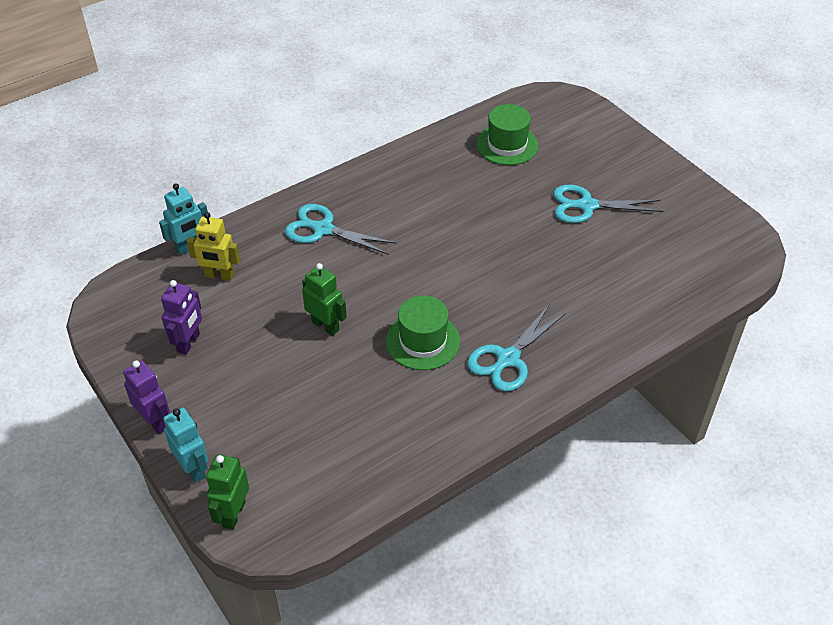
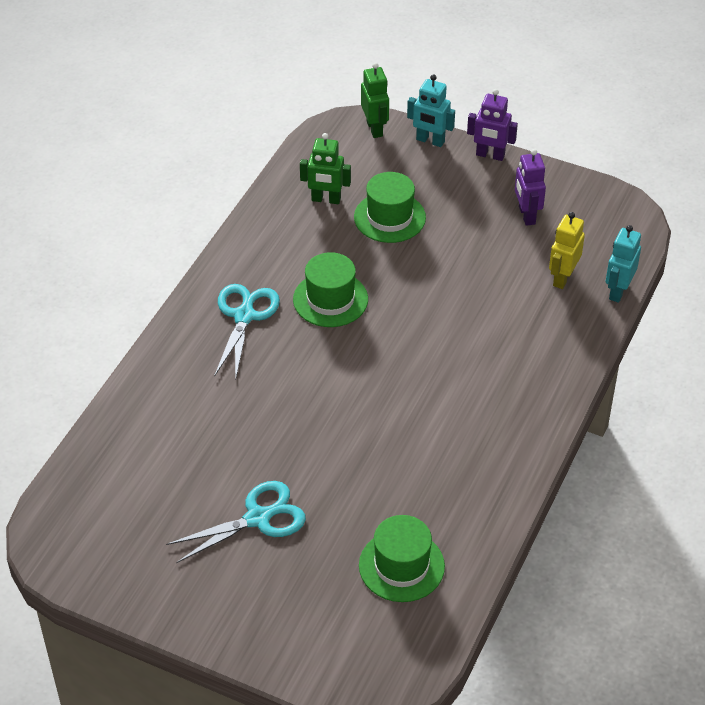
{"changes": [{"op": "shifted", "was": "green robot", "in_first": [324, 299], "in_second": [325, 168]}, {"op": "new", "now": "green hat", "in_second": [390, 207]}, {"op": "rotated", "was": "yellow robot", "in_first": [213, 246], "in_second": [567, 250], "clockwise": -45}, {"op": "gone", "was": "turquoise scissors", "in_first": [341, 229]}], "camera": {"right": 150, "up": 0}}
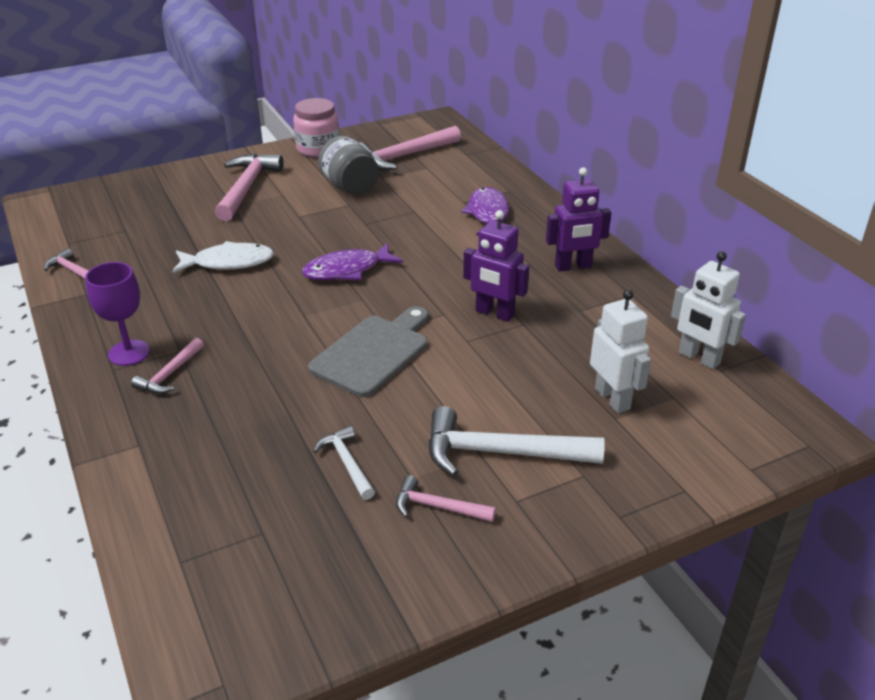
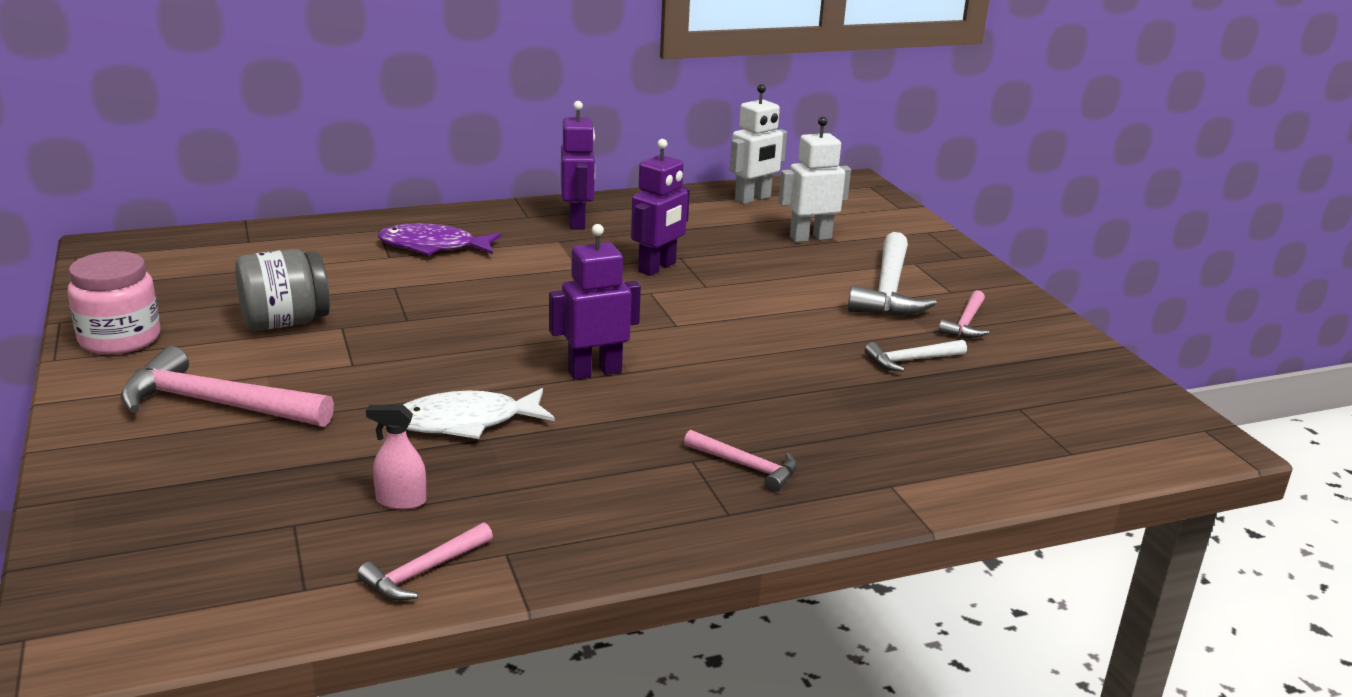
{"changes": [{"op": "new", "now": "pink spray bottle", "in_second": [396, 457]}, {"op": "rotated", "was": "white fish", "in_first": [223, 257], "in_second": [479, 413], "clockwise": -105}, {"op": "new", "now": "purple robot", "in_second": [595, 302]}, {"op": "gone", "was": "purple goblet", "in_first": [117, 314]}, {"op": "gone", "was": "purple fish", "in_first": [352, 261]}, {"op": "gone", "was": "grey cutting board", "in_first": [368, 351]}, {"op": "gone", "was": "pink hammer", "in_first": [410, 148]}], "camera": {"right": -85, "up": -10}}
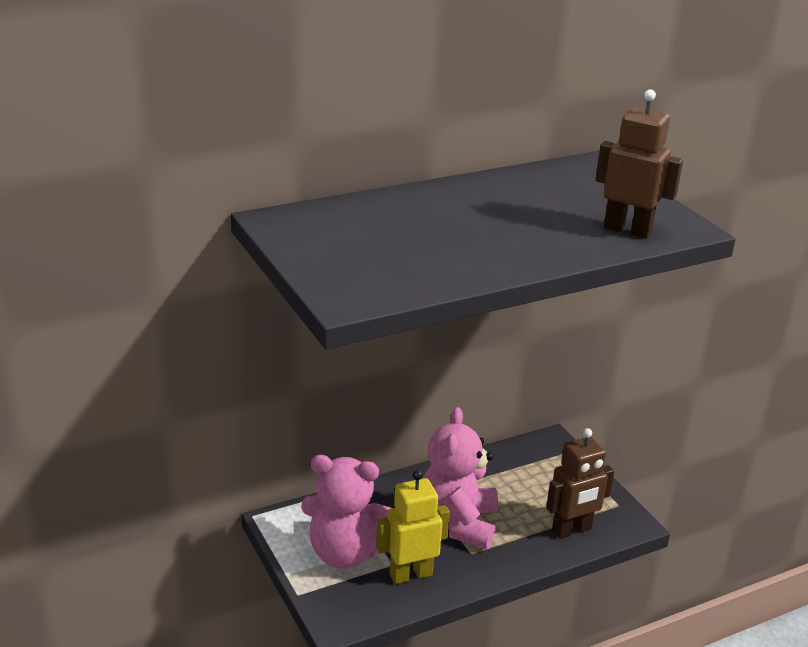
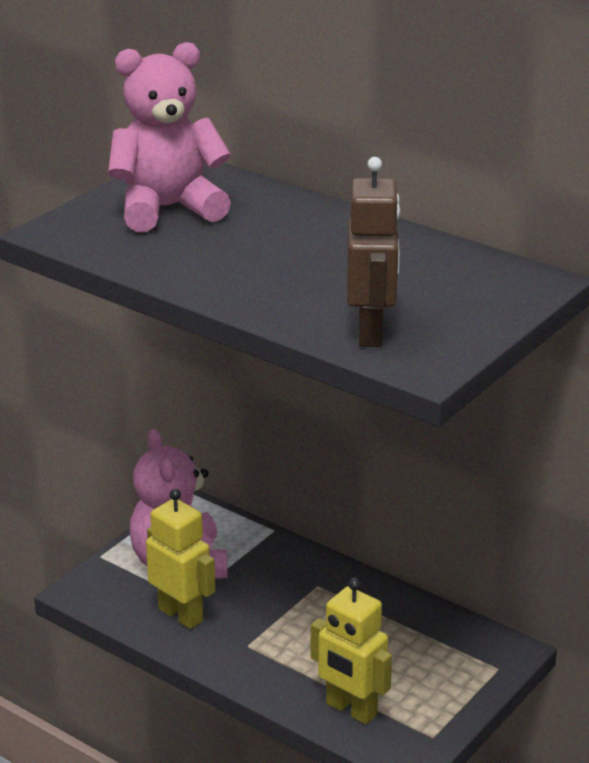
{"changes": [{"op": "shifted", "was": "pink teddy bear", "in_first": [460, 478], "in_second": [169, 137]}, {"op": "repainted", "was": "brown robot", "now": "yellow robot", "in_first": [580, 483], "in_second": [351, 651]}], "camera": {"right": 65, "up": 0}}
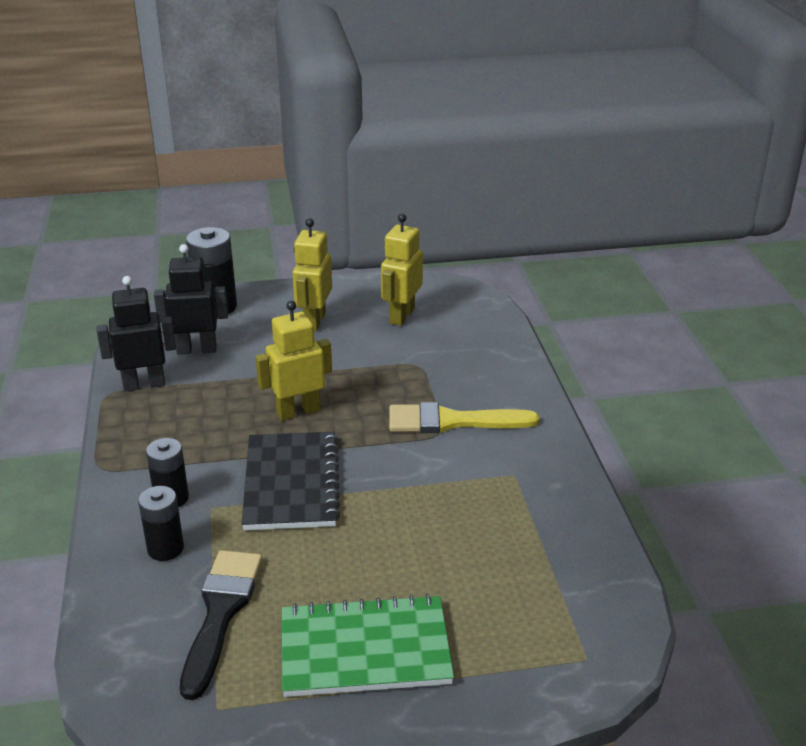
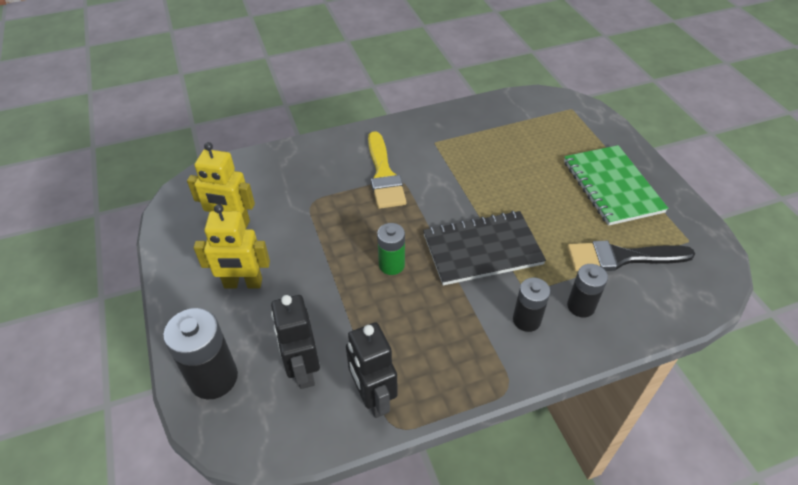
{"changes": [{"op": "swapped", "was": "yellow robot", "now": "green battery", "in_first": [293, 361], "in_second": [391, 249]}], "camera": {"right": -100, "up": 15}}
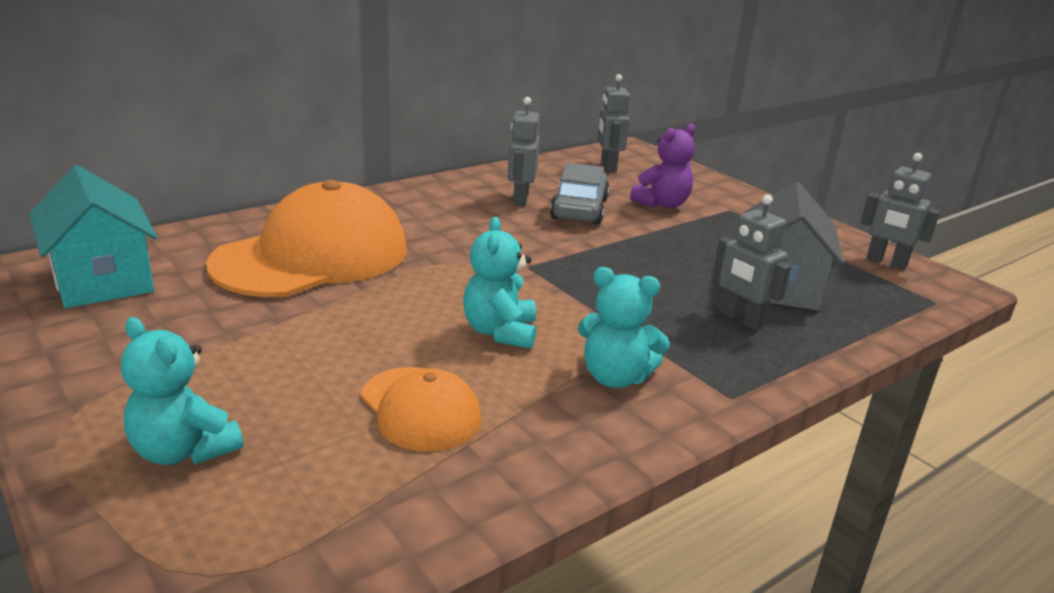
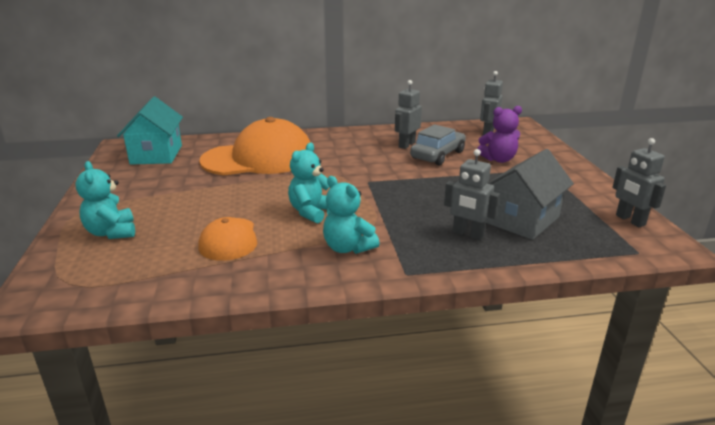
{"changes": [{"op": "rotated", "was": "grey robot", "in_first": [752, 262], "in_second": [472, 194], "clockwise": -45}], "camera": {"right": 30, "up": 0}}
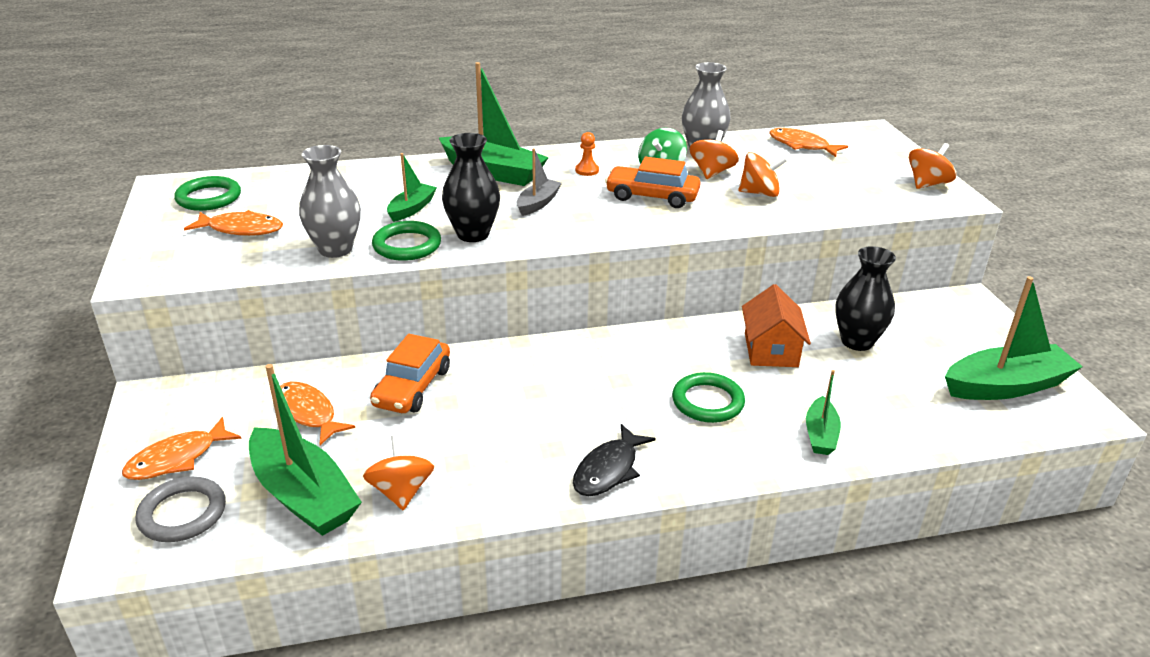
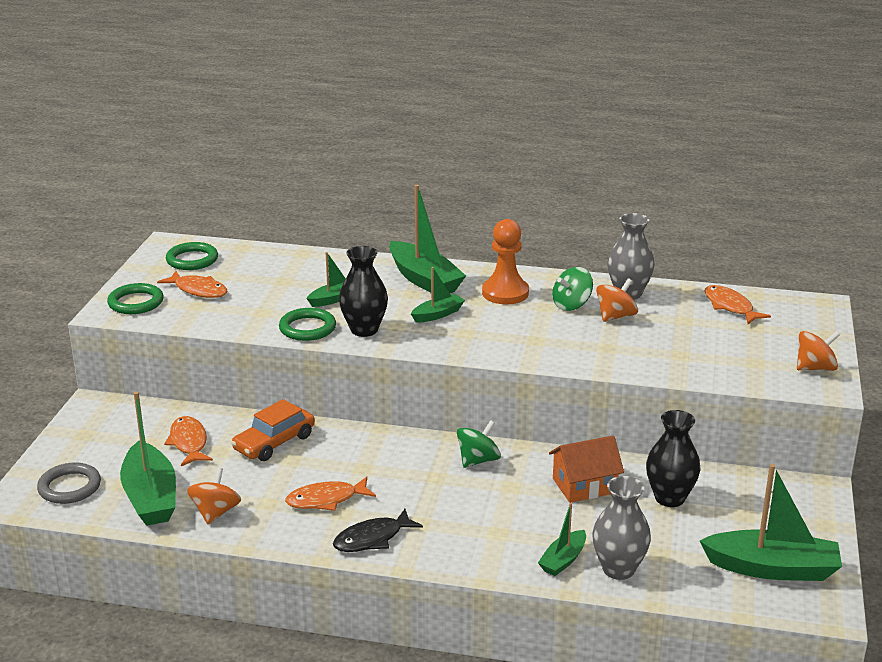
{"changes": [{"op": "shifted", "was": "green ring", "in_first": [708, 397], "in_second": [135, 298]}, {"op": "shifted", "was": "orange fish", "in_first": [182, 448], "in_second": [330, 494]}, {"op": "repainted", "was": "grey boat", "now": "green boat", "in_first": [539, 182], "in_second": [438, 295]}, {"op": "new", "now": "green spinning top", "in_second": [479, 444]}, {"op": "scaled", "was": "orange pawn", "in_first": [587, 154], "in_second": [505, 262], "ratio": 2.14}, {"op": "rotated", "was": "orange house", "in_first": [776, 325], "in_second": [586, 469], "clockwise": 45}, {"op": "shifted", "was": "grey vase", "in_first": [330, 201], "in_second": [621, 528]}, {"op": "gone", "was": "orange car", "in_first": [653, 182]}, {"op": "gone", "was": "orange spinning top", "in_first": [762, 174]}], "camera": {"right": 25, "up": -5}}
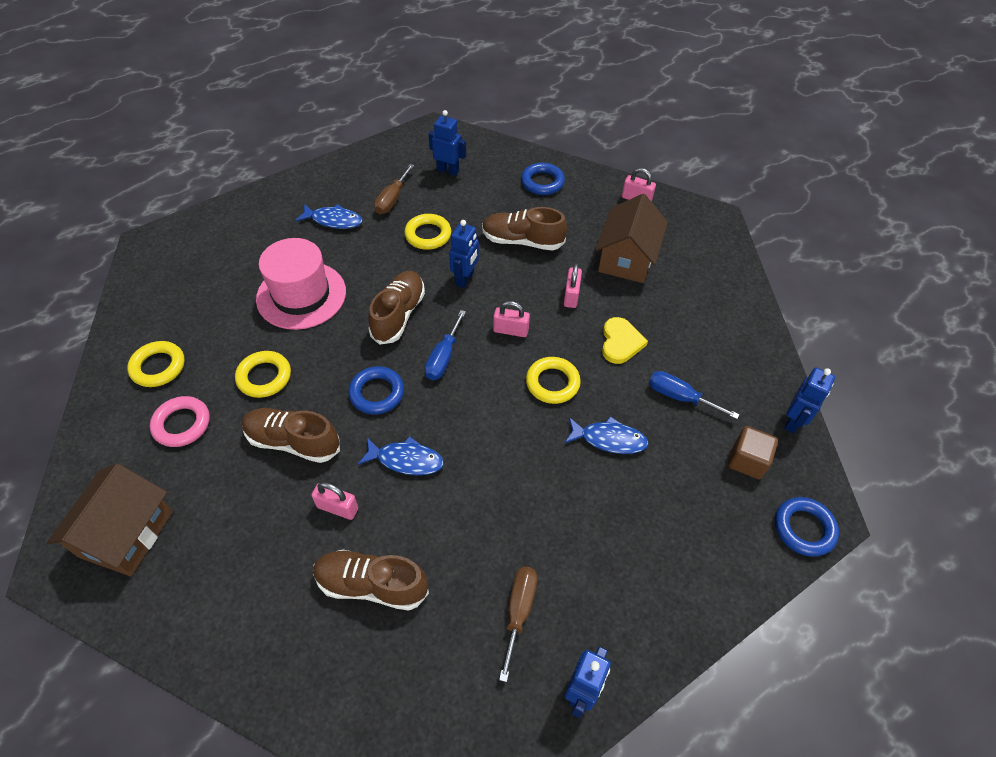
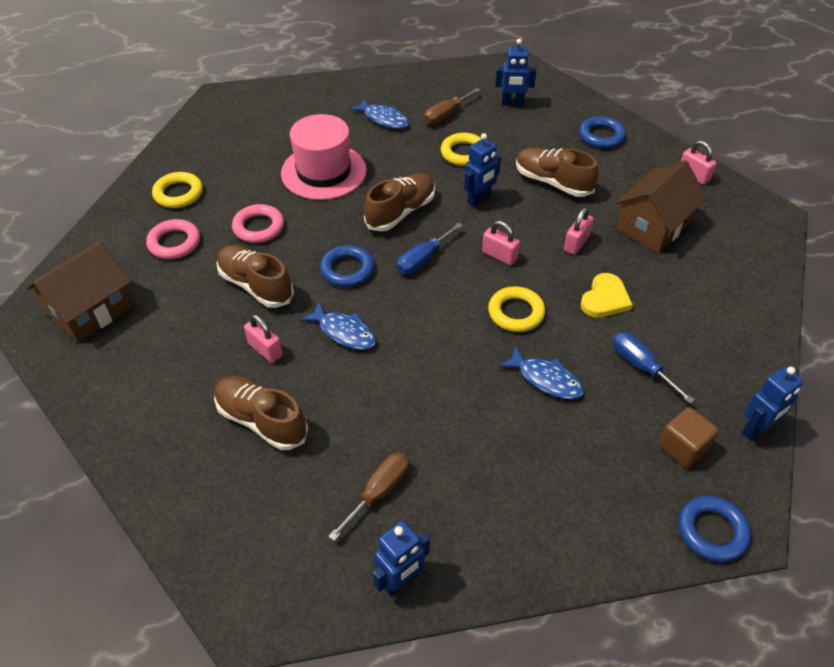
{"changes": [{"op": "repainted", "was": "yellow ring", "now": "pink ring", "in_first": [263, 374], "in_second": [258, 223]}, {"op": "rotated", "was": "blue robot", "in_first": [447, 143], "in_second": [515, 72], "clockwise": 135}], "camera": {"right": 25, "up": -5}}
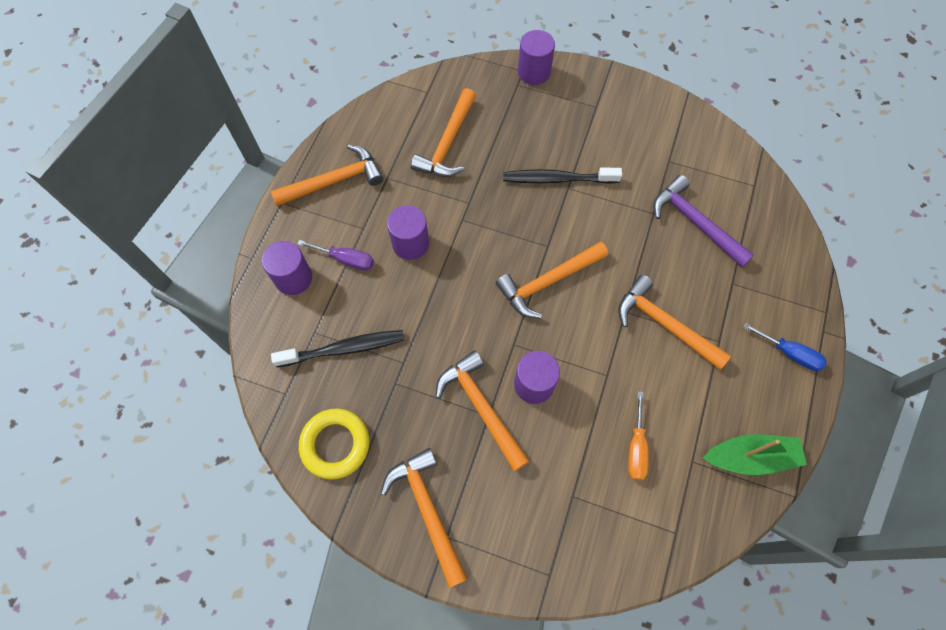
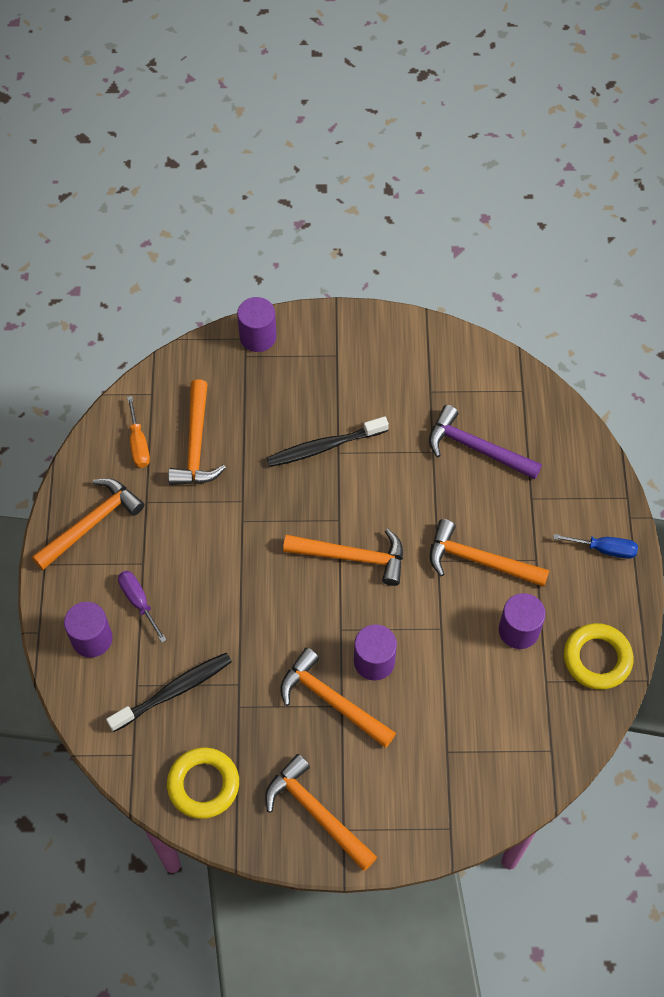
{"changes": [{"op": "rotated", "was": "purple screwdriver", "in_first": [336, 255], "in_second": [142, 606], "clockwise": -120}, {"op": "shifted", "was": "orange screwdriver", "in_first": [638, 436], "in_second": [138, 432]}, {"op": "rotated", "was": "orange hammer", "in_first": [552, 280], "in_second": [343, 557], "clockwise": -120}, {"op": "shifted", "was": "purple cylinder", "in_first": [408, 232], "in_second": [522, 621]}, {"op": "swapped", "was": "green boat", "now": "yellow ring", "in_first": [755, 454], "in_second": [598, 656]}], "camera": {"right": -20, "up": -5}}
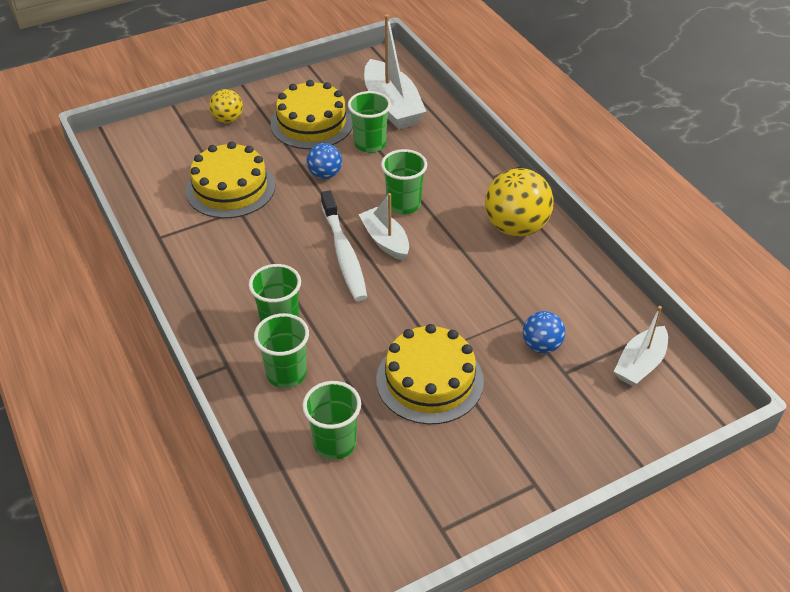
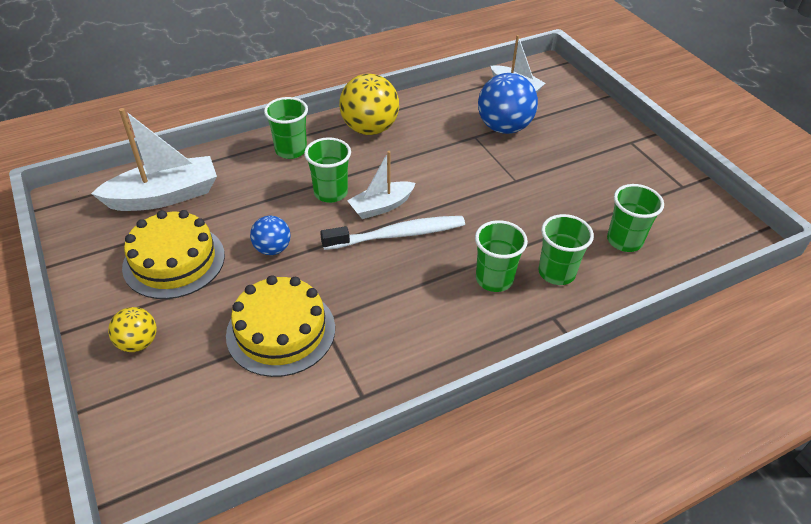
{"changes": [{"op": "shifted", "was": "green cup", "in_first": [369, 122], "in_second": [286, 128]}, {"op": "scaled", "was": "blue ball", "in_first": [544, 332], "in_second": [508, 103], "ratio": 1.79}, {"op": "gone", "was": "yellow cake", "in_first": [430, 374]}], "camera": {"right": -90, "up": 0}}
